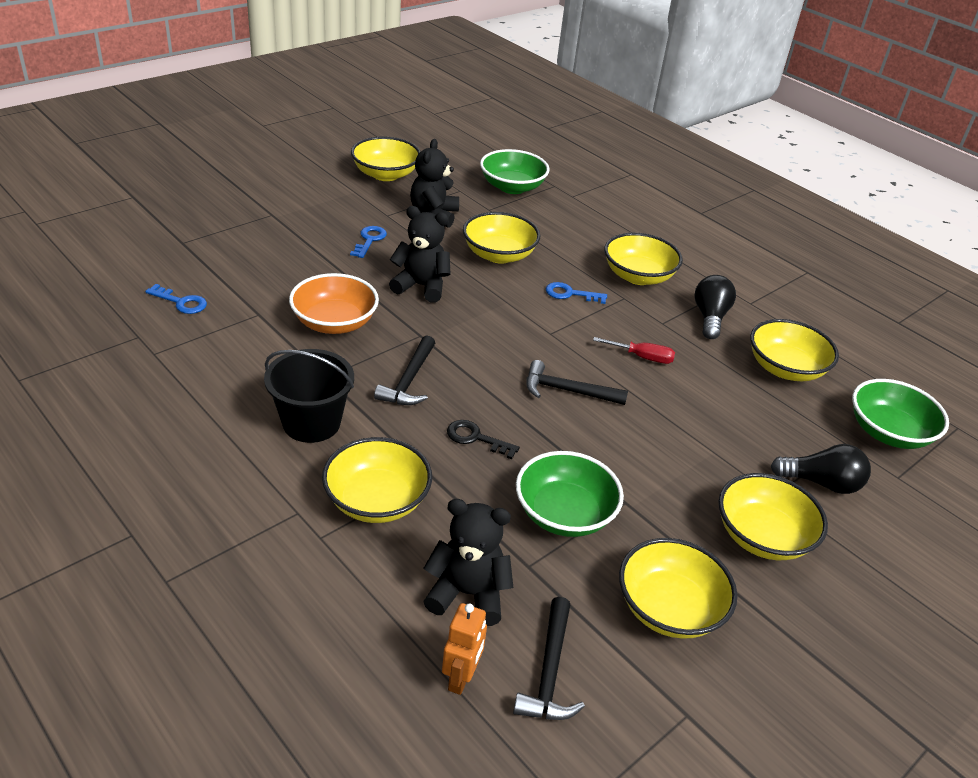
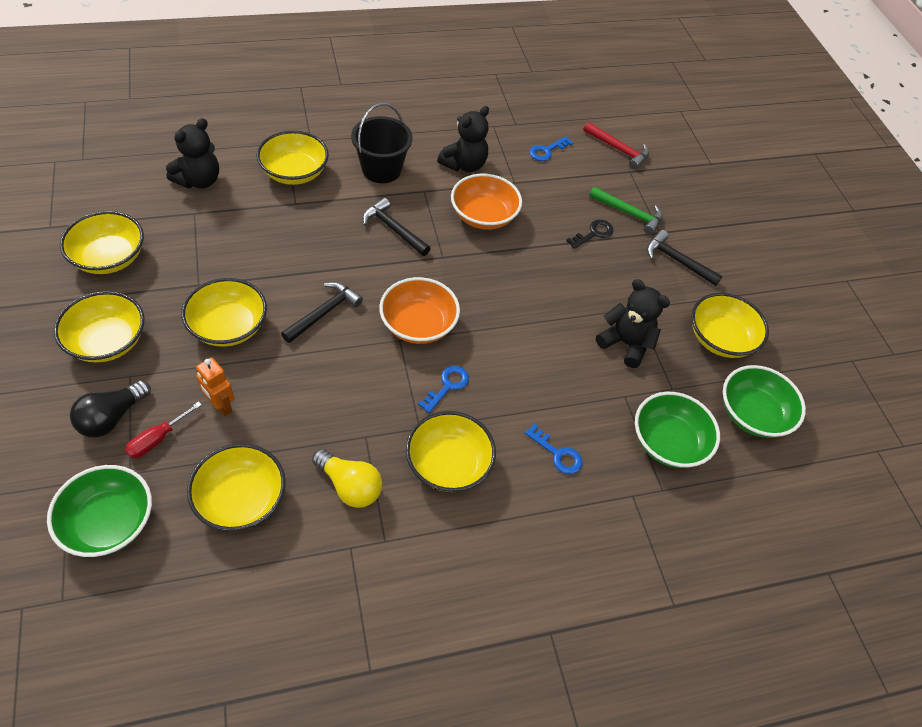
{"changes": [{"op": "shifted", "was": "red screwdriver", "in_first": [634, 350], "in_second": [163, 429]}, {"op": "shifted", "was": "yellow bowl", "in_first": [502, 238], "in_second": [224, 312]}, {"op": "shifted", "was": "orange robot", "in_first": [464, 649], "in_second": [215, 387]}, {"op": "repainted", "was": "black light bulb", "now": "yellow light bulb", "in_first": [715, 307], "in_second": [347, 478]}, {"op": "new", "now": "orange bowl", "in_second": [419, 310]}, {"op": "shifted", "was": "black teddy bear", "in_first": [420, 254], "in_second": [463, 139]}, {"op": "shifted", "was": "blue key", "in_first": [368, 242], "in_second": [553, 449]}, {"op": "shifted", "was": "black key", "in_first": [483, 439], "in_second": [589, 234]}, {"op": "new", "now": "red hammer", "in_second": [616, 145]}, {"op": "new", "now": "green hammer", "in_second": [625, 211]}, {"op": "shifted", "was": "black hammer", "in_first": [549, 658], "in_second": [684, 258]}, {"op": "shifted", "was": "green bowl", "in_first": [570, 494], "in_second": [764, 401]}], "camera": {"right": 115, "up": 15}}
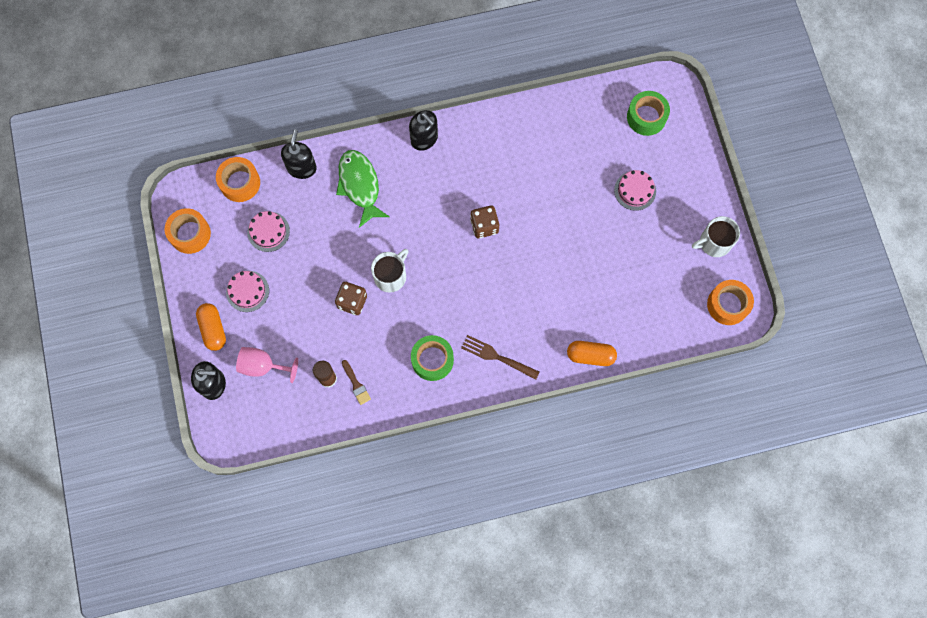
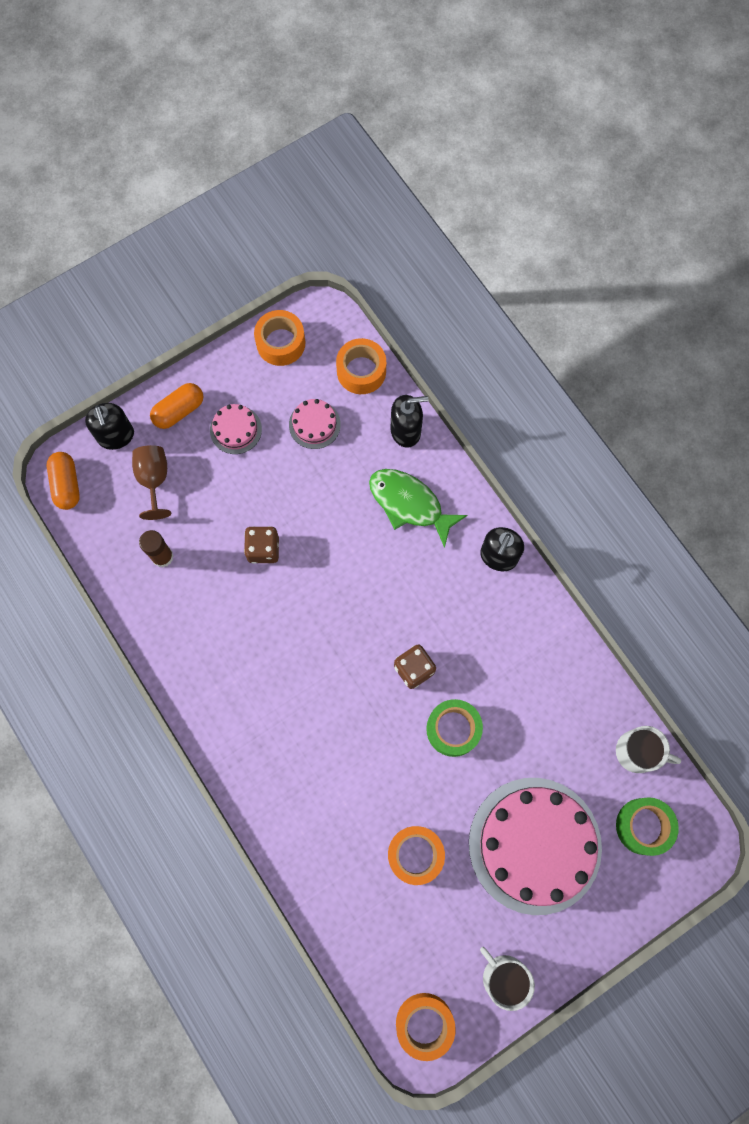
{"changes": [{"op": "shifted", "was": "orange capsule", "in_first": [592, 353], "in_second": [63, 481]}, {"op": "repainted", "was": "pink goblet", "now": "brown goblet", "in_first": [267, 365], "in_second": [151, 482]}, {"op": "rotated", "was": "green fish", "in_first": [363, 189], "in_second": [418, 508], "clockwise": -105}, {"op": "new", "now": "orange tape", "in_second": [416, 855]}, {"op": "shifted", "was": "green tape", "in_first": [432, 358], "in_second": [454, 728]}, {"op": "scaled", "was": "pink cake", "in_first": [635, 190], "in_second": [535, 846], "ratio": 2.31}, {"op": "shifted", "was": "white mug", "in_first": [390, 271], "in_second": [648, 749]}, {"op": "gone", "was": "brown brush", "in_first": [356, 382]}, {"op": "gone", "was": "brown fork", "in_first": [500, 357]}], "camera": {"right": 70, "up": 0}}
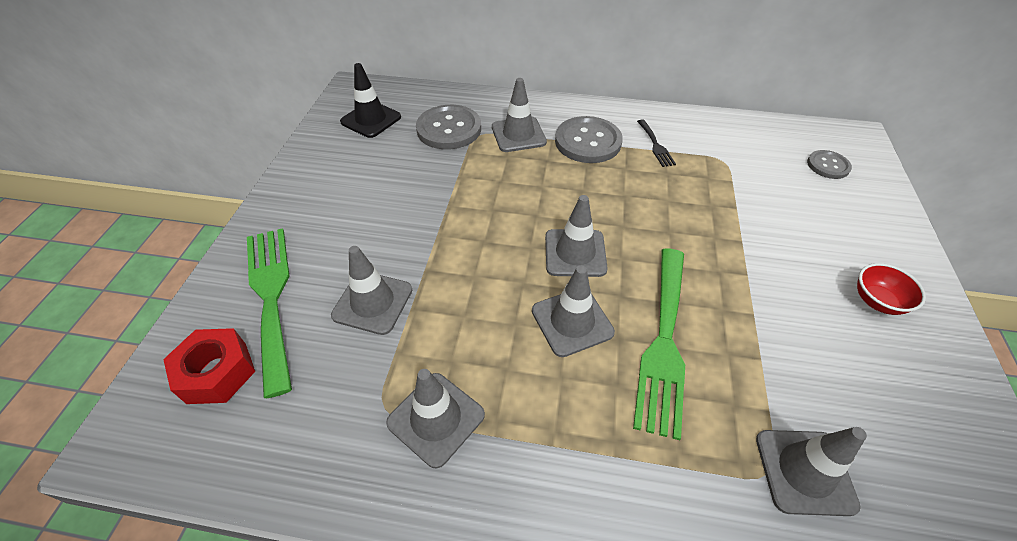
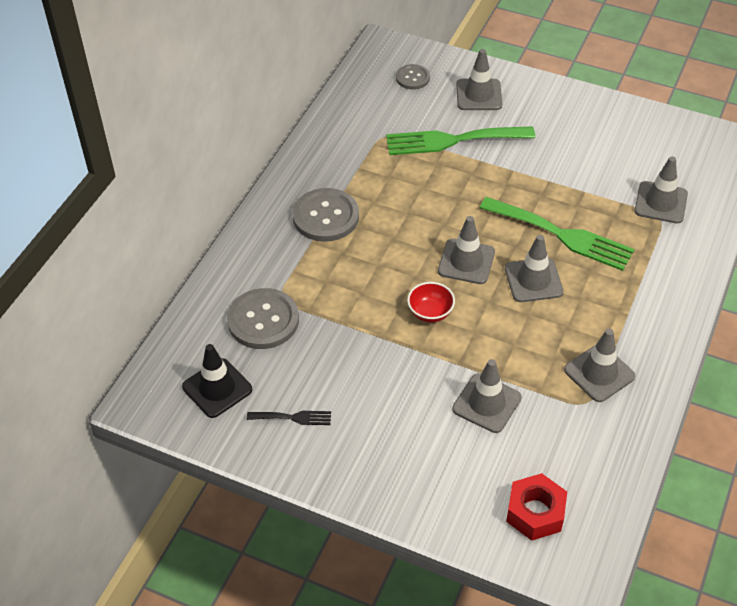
{"changes": [{"op": "shifted", "was": "black fork", "in_first": [656, 143], "in_second": [289, 418]}, {"op": "shifted", "was": "green fork", "in_first": [269, 313], "in_second": [460, 140]}, {"op": "shifted", "was": "red bowl", "in_first": [891, 289], "in_second": [431, 302]}, {"op": "shifted", "was": "grey traffic cone", "in_first": [519, 115], "in_second": [479, 79]}], "camera": {"right": -75, "up": 0}}
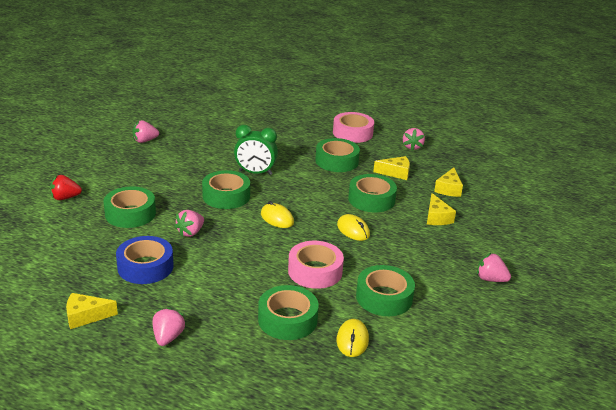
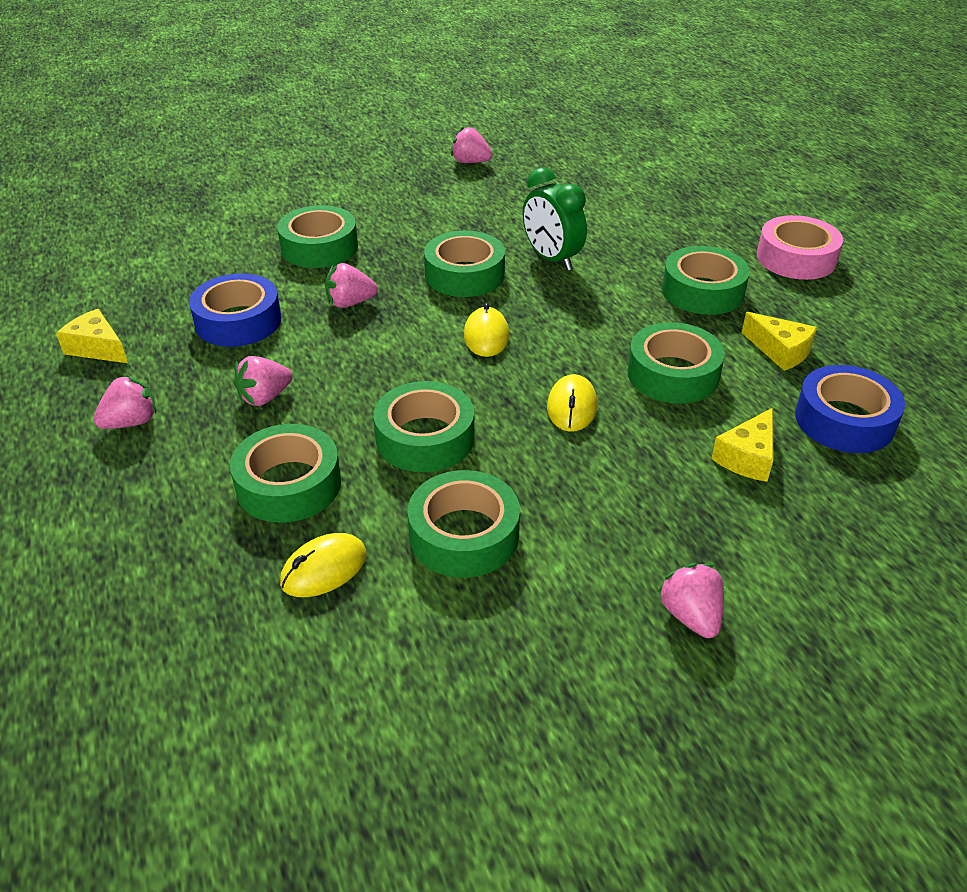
{"changes": [{"op": "shifted", "was": "pink strawberry", "in_first": [414, 139], "in_second": [263, 381]}, {"op": "repainted", "was": "pink tape", "now": "green tape", "in_first": [316, 265], "in_second": [423, 426]}, {"op": "swapped", "was": "yellow cheese", "now": "blue tape", "in_first": [448, 182], "in_second": [850, 409]}, {"op": "gone", "was": "red strawberry", "in_first": [66, 187]}], "camera": {"right": 45, "up": 10}}
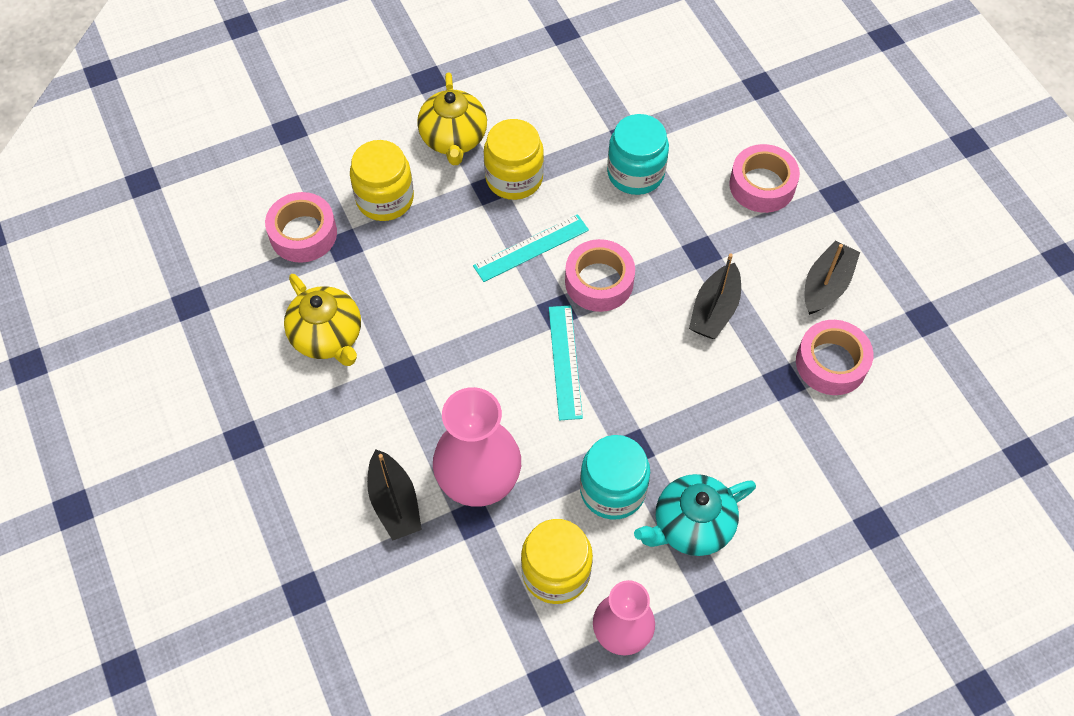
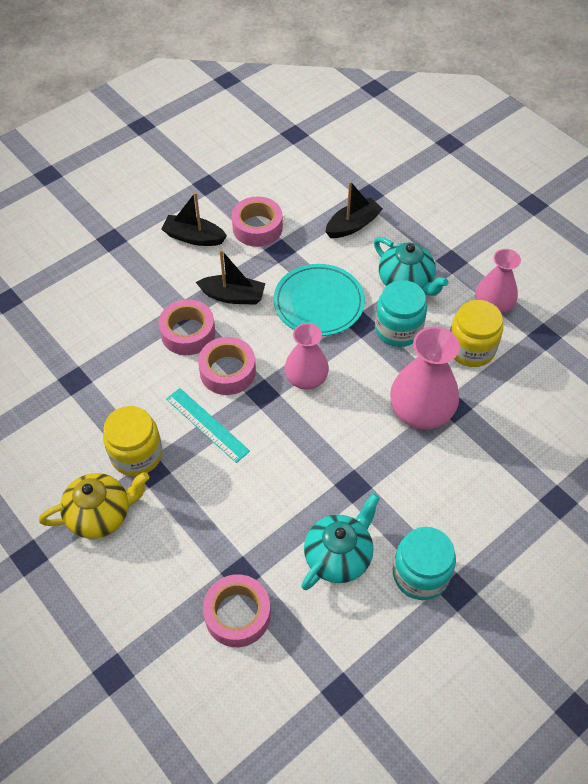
{"changes": [{"op": "shifted", "was": "pink tape", "in_first": [764, 178], "in_second": [186, 327]}, {"op": "new", "now": "turquoise plate", "in_second": [319, 300]}, {"op": "swapped", "was": "turquoise ruler", "now": "pink vase", "in_first": [566, 362], "in_second": [307, 356]}, {"op": "repainted", "was": "yellow teapot", "now": "turquoise teapot", "in_first": [322, 320], "in_second": [340, 541]}, {"op": "shifted", "was": "black boat", "in_first": [394, 495], "in_second": [354, 209]}, {"op": "shifted", "was": "turquoise jar", "in_first": [638, 154], "in_second": [424, 563]}, {"op": "gone", "was": "yellow jar", "in_first": [382, 180]}], "camera": {"right": -105, "up": -5}}
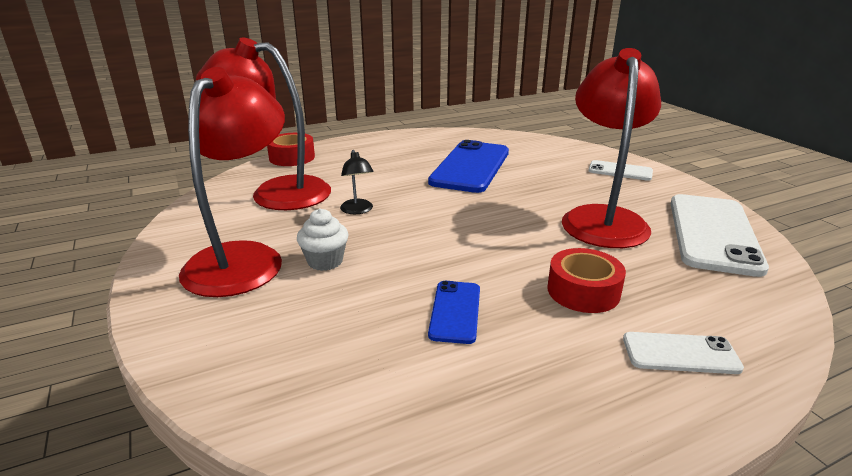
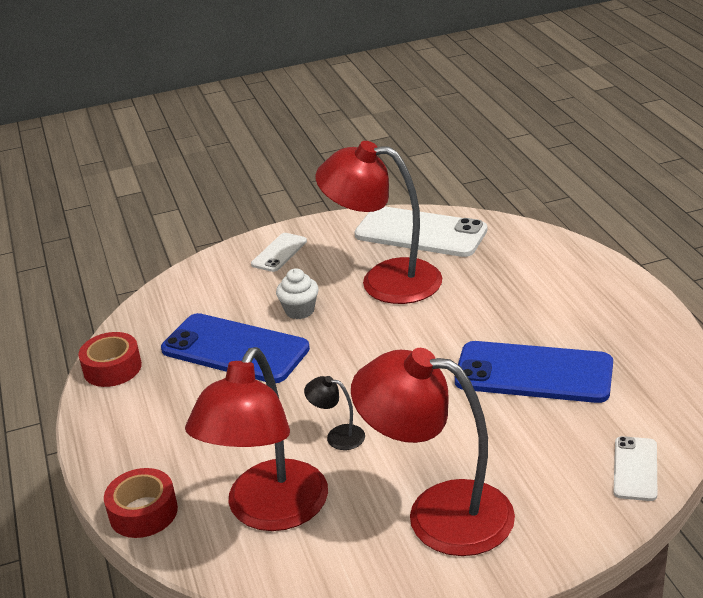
{"changes": [{"op": "shifted", "was": "red tape", "in_first": [586, 280], "in_second": [110, 359]}, {"op": "shifted", "was": "white cupcake", "in_first": [323, 239], "in_second": [297, 293]}, {"op": "rotated", "was": "black lamp", "in_first": [357, 182], "in_second": [334, 413], "clockwise": -150}, {"op": "scaled", "was": "blue phone", "in_first": [454, 312], "in_second": [534, 372], "ratio": 1.96}, {"op": "shifted", "was": "white phone", "in_first": [683, 353], "in_second": [635, 468]}], "camera": {"right": -80, "up": 5}}
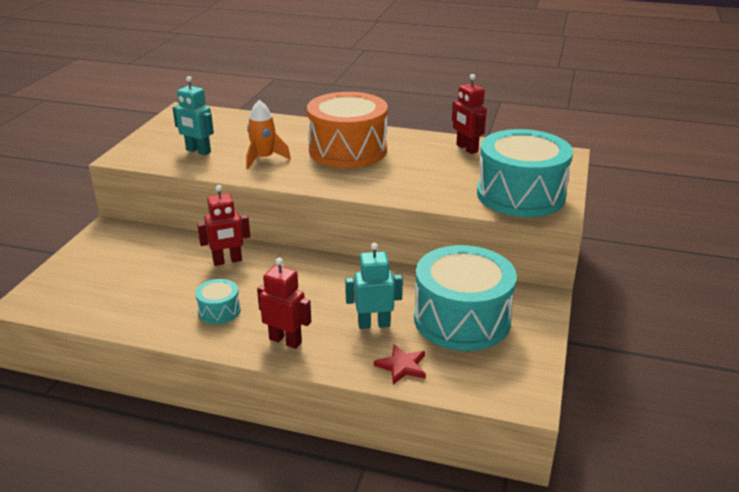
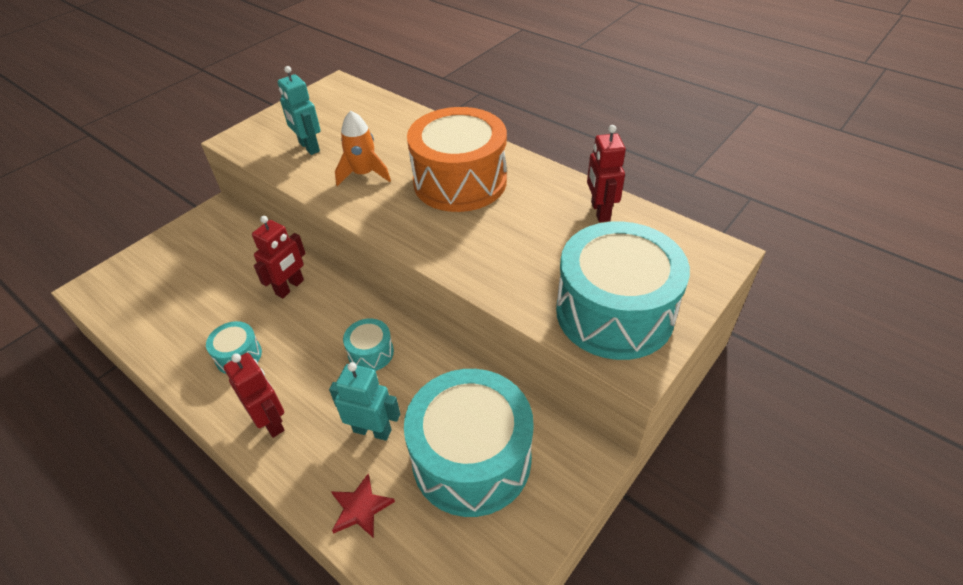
{"changes": [{"op": "rotated", "was": "red robot", "in_first": [223, 225], "in_second": [279, 257], "clockwise": -60}, {"op": "new", "now": "turquoise drum", "in_second": [368, 344]}], "camera": {"right": 25, "up": 15}}
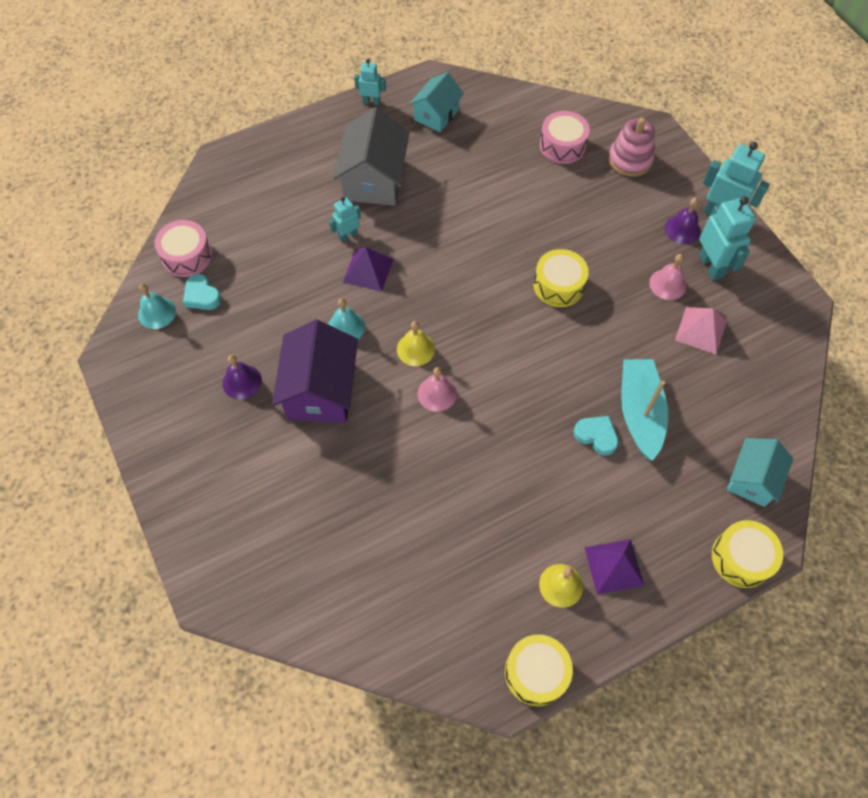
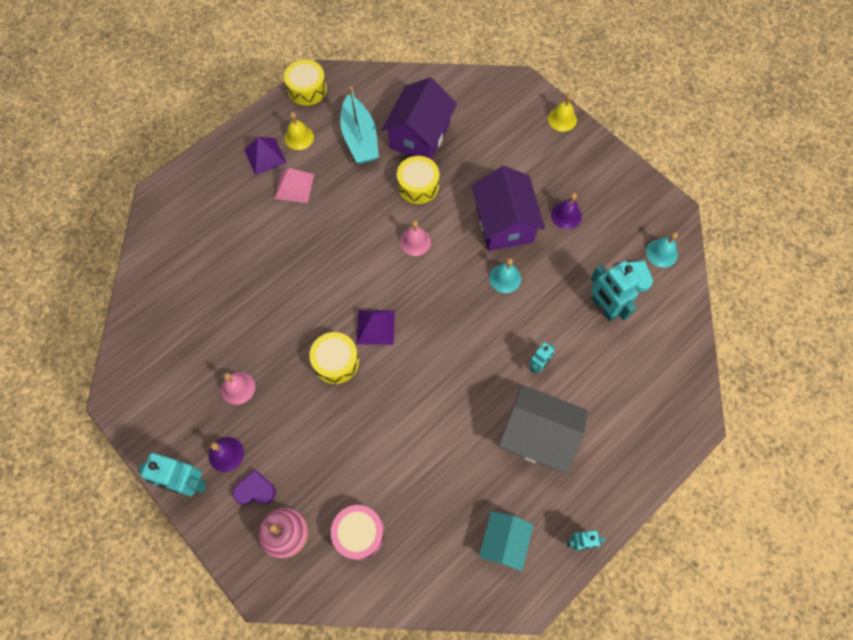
{"changes": [{"op": "new", "now": "purple heart", "in_second": [254, 487]}, {"op": "shifted", "was": "pink pyramid", "in_first": [701, 331], "in_second": [294, 185]}, {"op": "shifted", "was": "turquoise boat", "in_first": [644, 410], "in_second": [359, 125]}, {"op": "shifted", "was": "purple pyramid", "in_first": [368, 269], "in_second": [376, 327]}, {"op": "new", "now": "purple house", "in_second": [419, 119]}, {"op": "shifted", "was": "yellow drum", "in_first": [747, 554], "in_second": [418, 180]}, {"op": "rotated", "was": "grey house", "in_first": [371, 156], "in_second": [543, 429], "clockwise": -60}, {"op": "shifted", "was": "yellow bell", "in_first": [416, 343], "in_second": [562, 112]}, {"op": "shifted", "was": "turquoise robot", "in_first": [727, 238], "in_second": [615, 291]}, {"op": "gone", "was": "pink drum", "in_first": [183, 248]}, {"op": "gone", "was": "turquoise heart", "in_first": [596, 436]}, {"op": "gone", "was": "turquoise house", "in_first": [760, 472]}], "camera": {"right": 165, "up": 5}}
